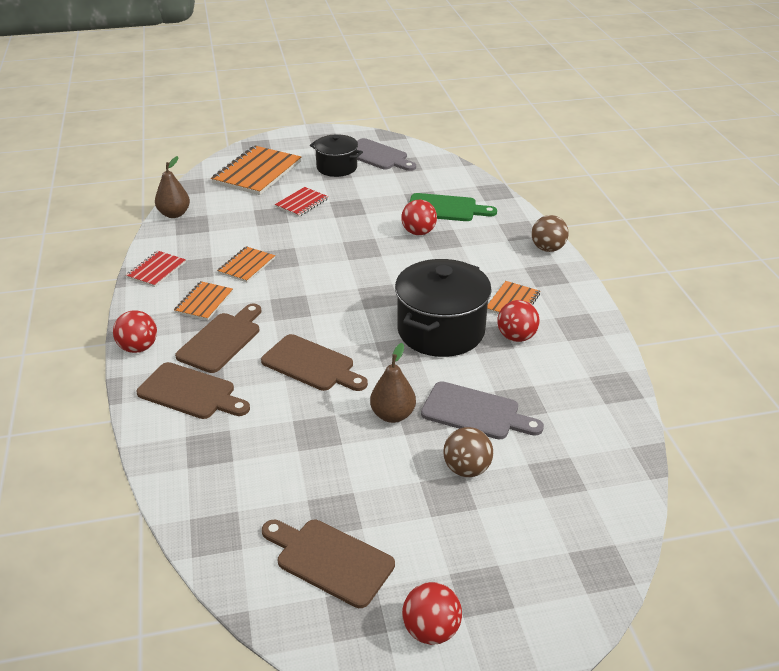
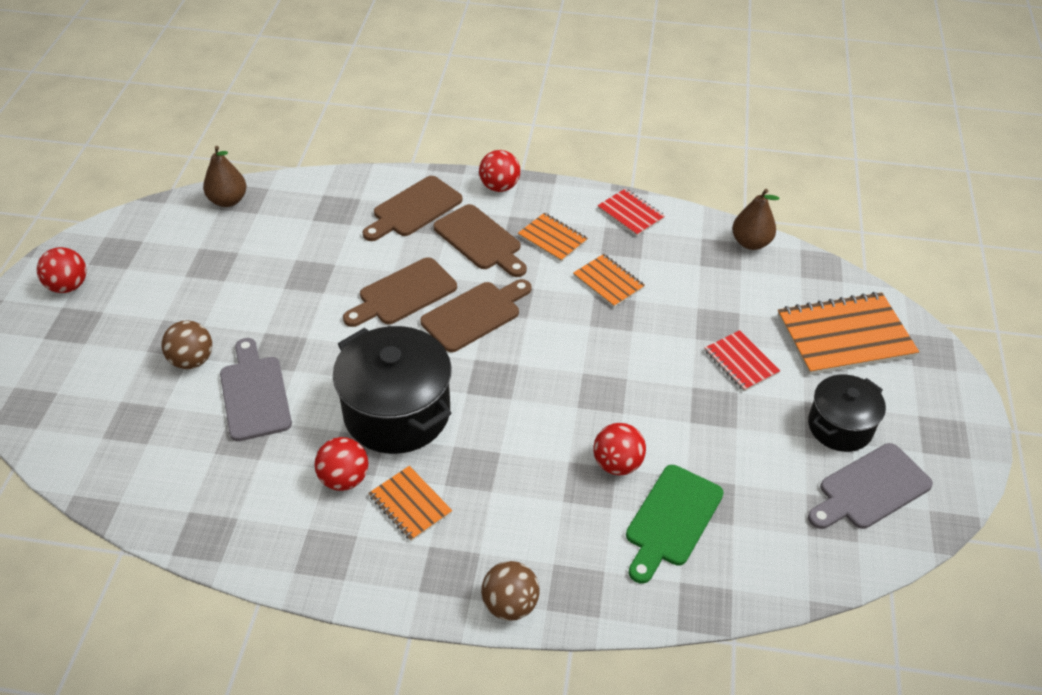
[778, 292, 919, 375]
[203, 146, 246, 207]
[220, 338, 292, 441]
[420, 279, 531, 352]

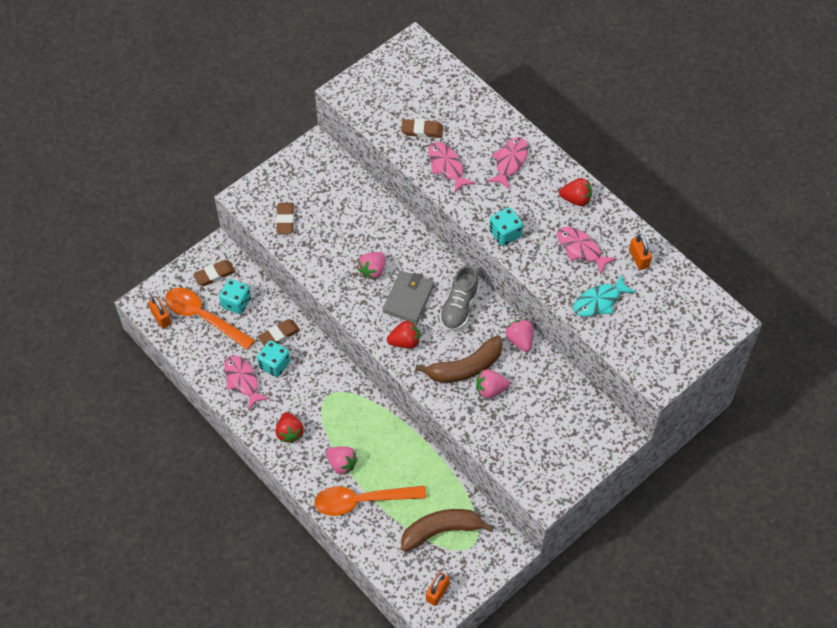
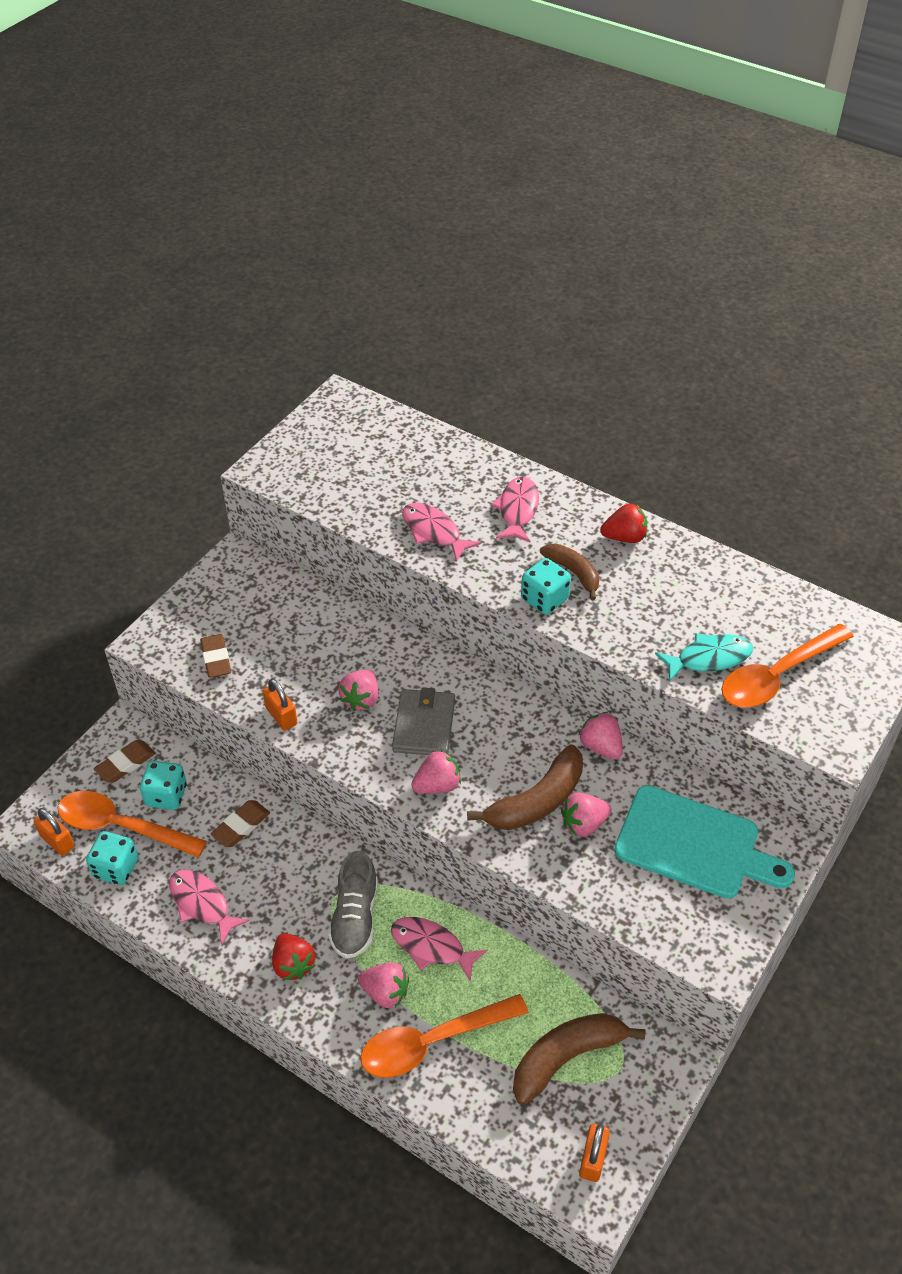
[401, 119, 443, 138] (first image)
[391, 917, 487, 981]
[263, 678, 297, 731]
[328, 851, 378, 958]
[655, 633, 753, 682]
[411, 750, 461, 794]
[86, 831, 138, 885]
[540, 543, 599, 600]
[721, 624, 854, 708]
[614, 785, 795, 898]

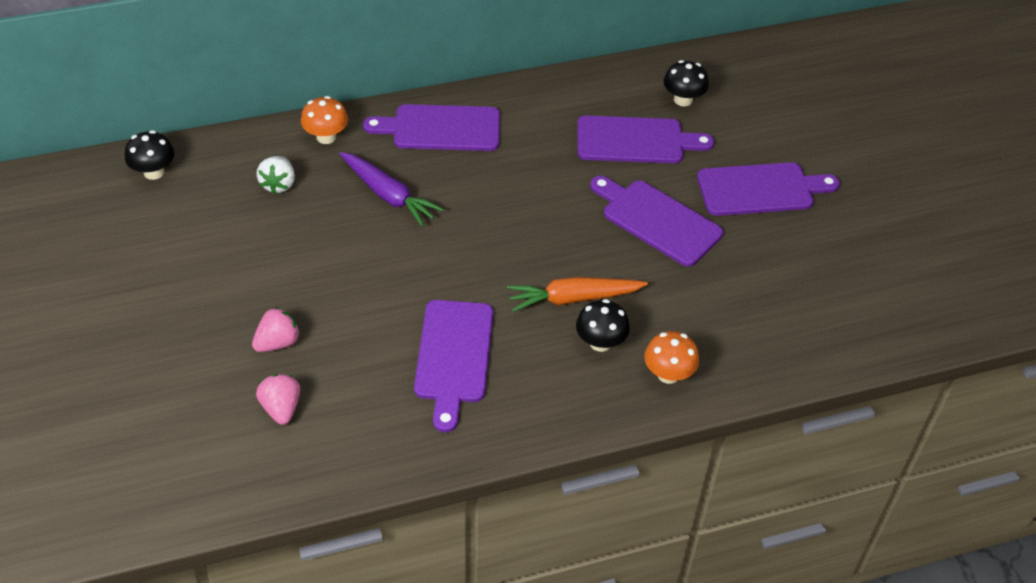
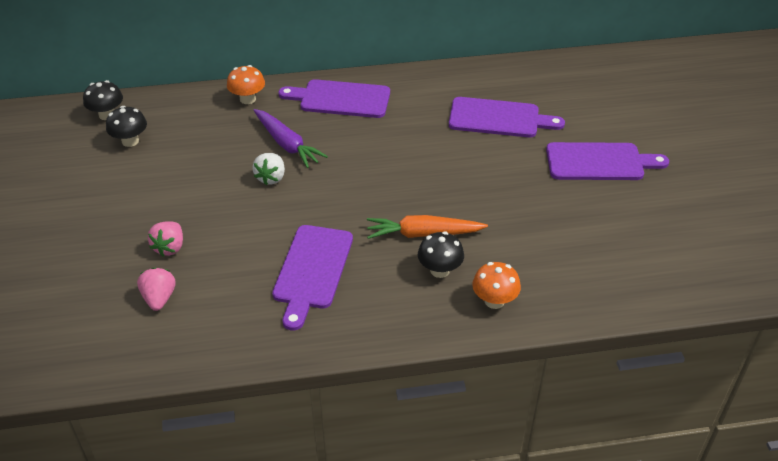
[106, 106, 147, 147]
[253, 153, 285, 185]
[590, 176, 723, 267] (first image)
[148, 221, 183, 256]

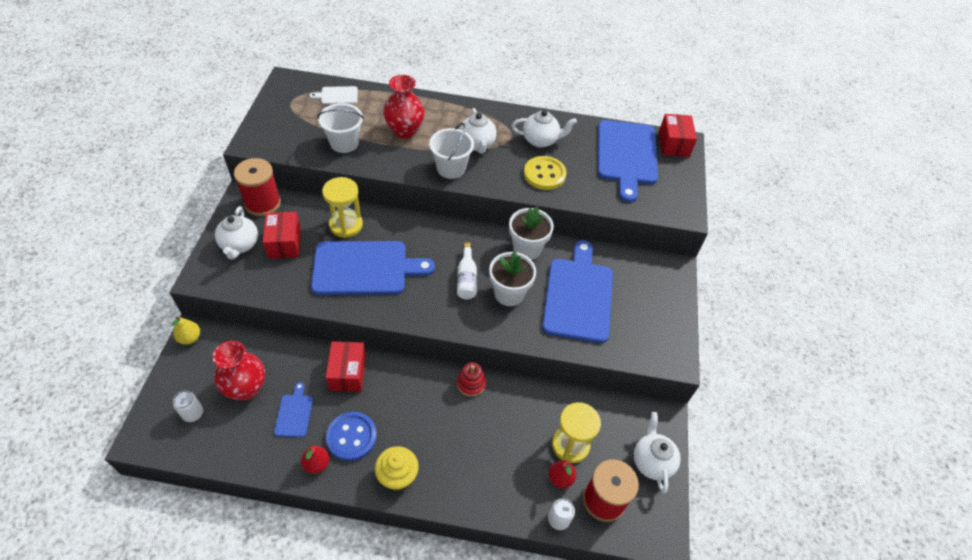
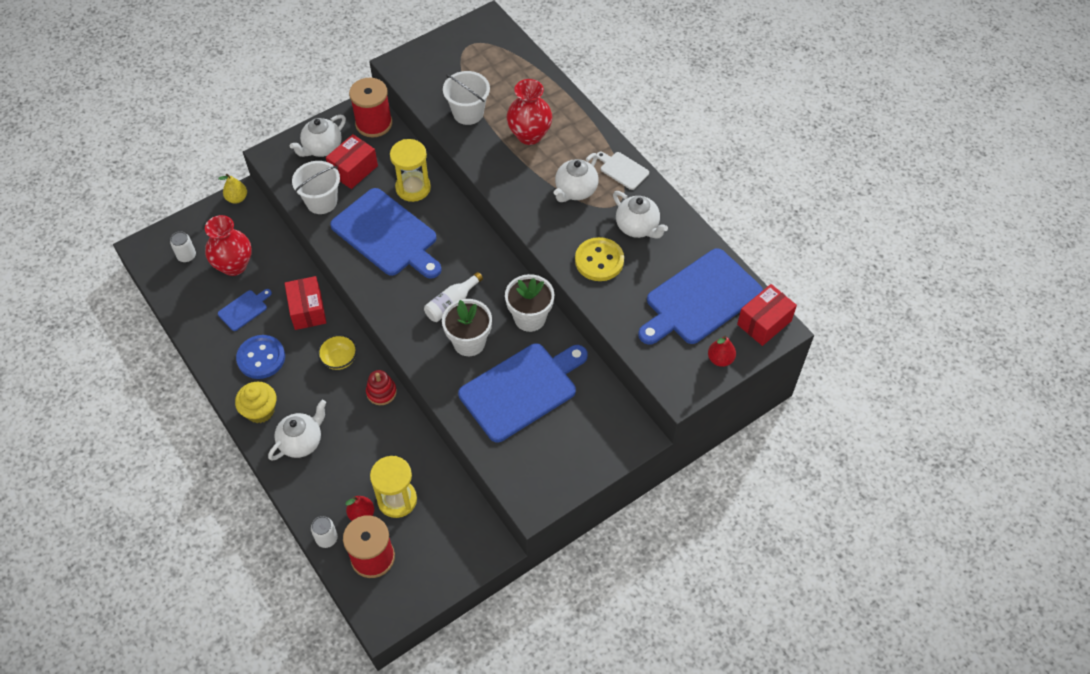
[597, 152, 649, 190]
[292, 161, 340, 214]
[285, 276, 326, 330]
[268, 400, 326, 461]
[708, 336, 736, 367]
[318, 335, 357, 370]

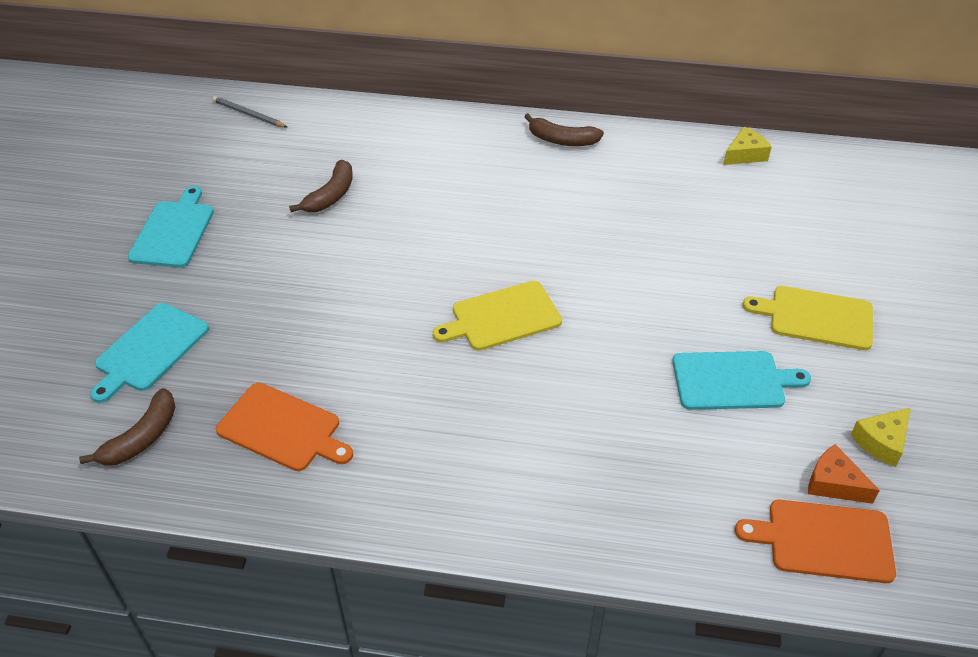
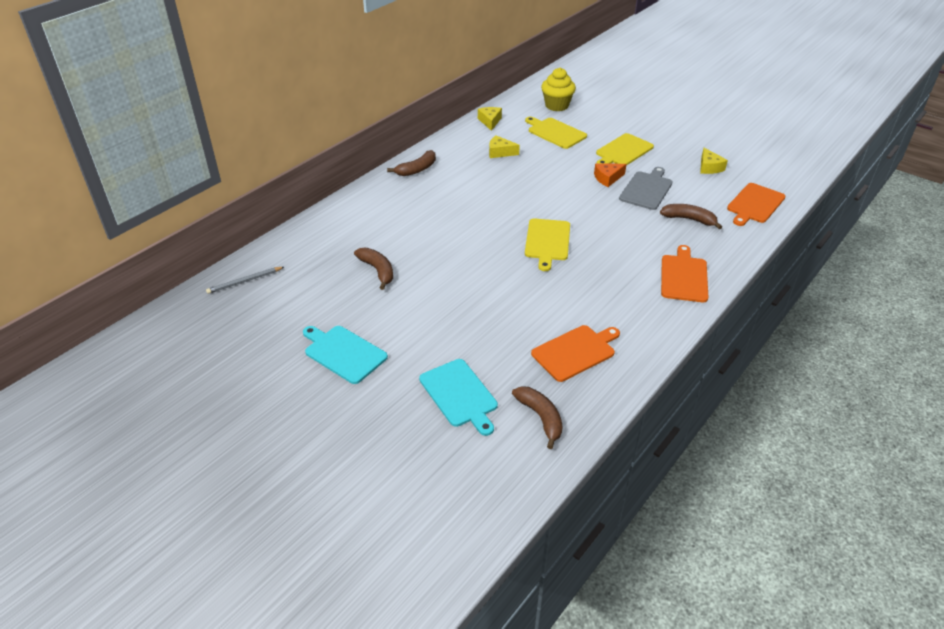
[619, 167, 673, 210]
[594, 163, 627, 187]
[541, 68, 576, 111]
[525, 117, 587, 149]
[489, 135, 520, 158]
[660, 204, 722, 229]
[661, 245, 708, 302]

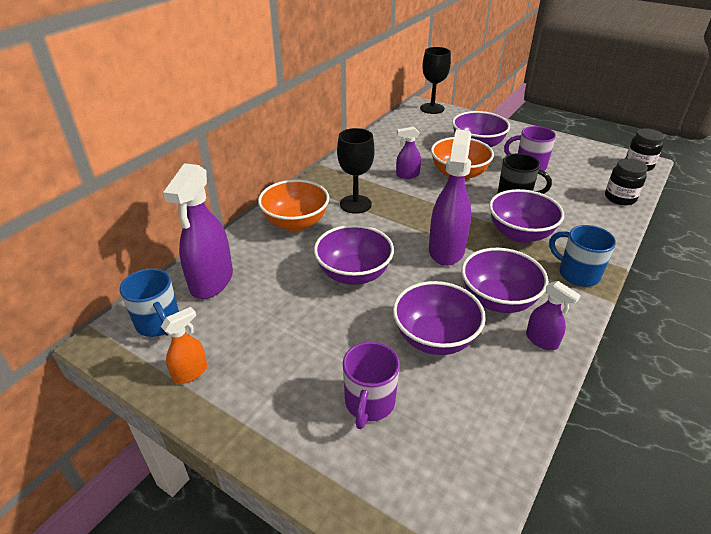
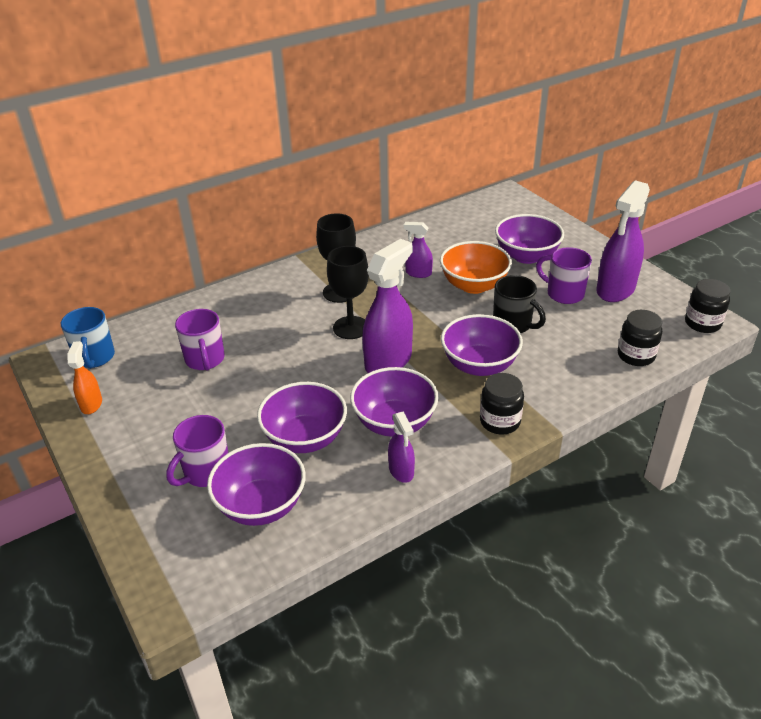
[327, 246, 369, 339]
[596, 180, 650, 302]
[258, 180, 329, 231] (first image)
[207, 443, 306, 526]
[480, 373, 524, 434]
[67, 341, 102, 414]
[175, 309, 225, 371]

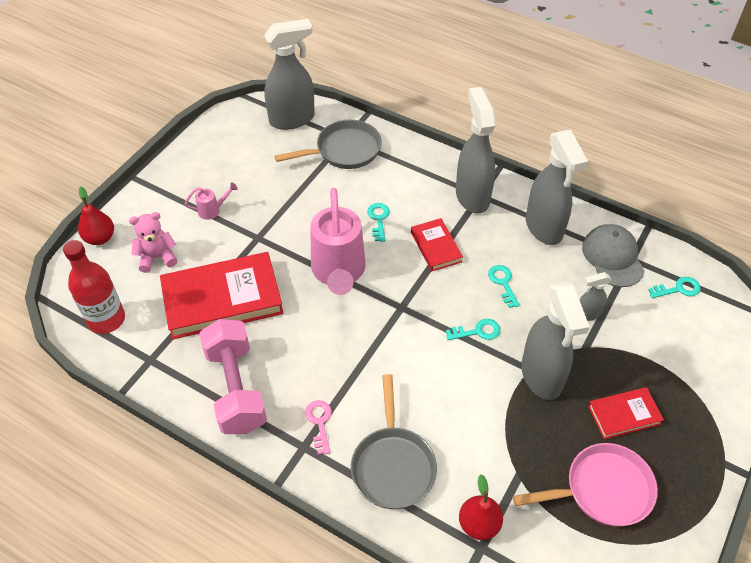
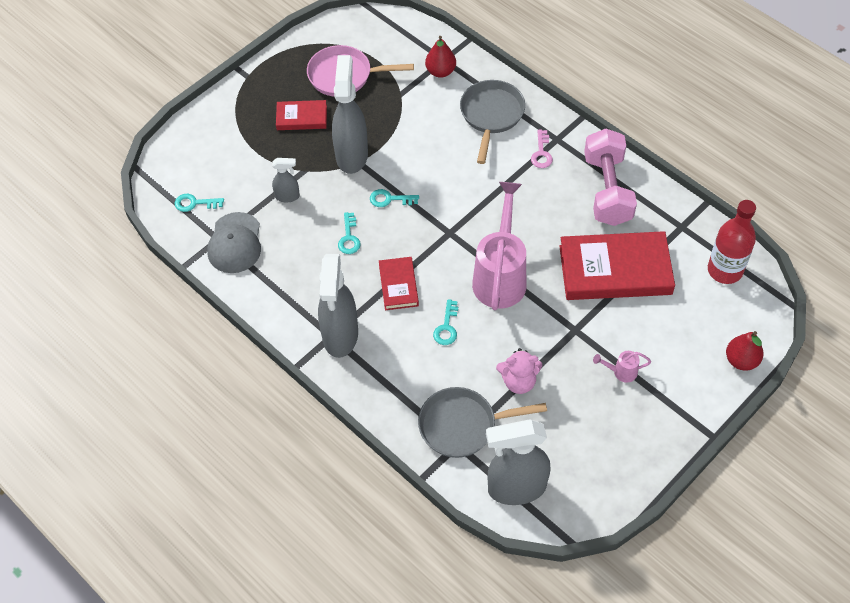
[526, 130, 588, 245] (first image)
[496, 348, 542, 394]

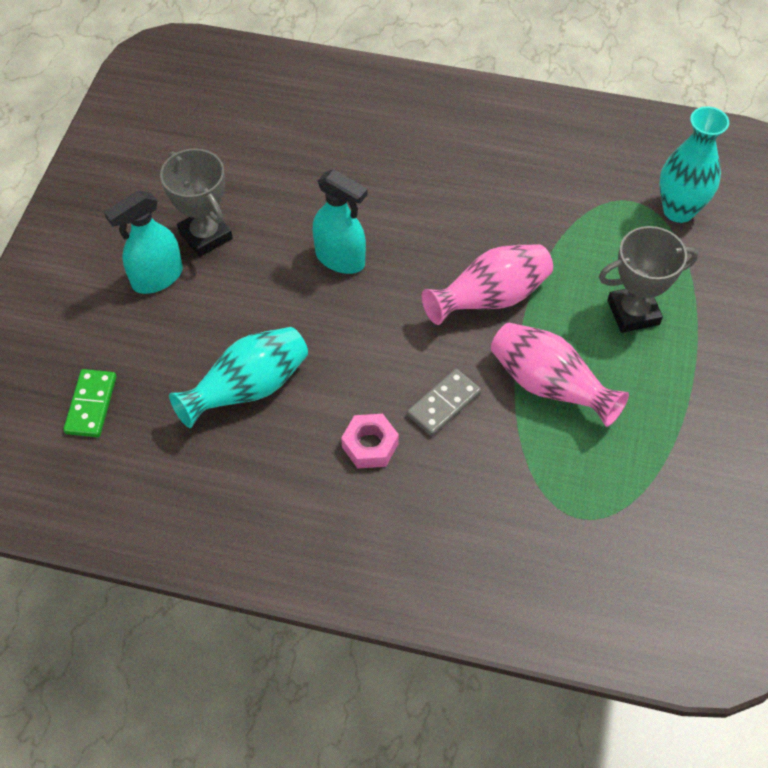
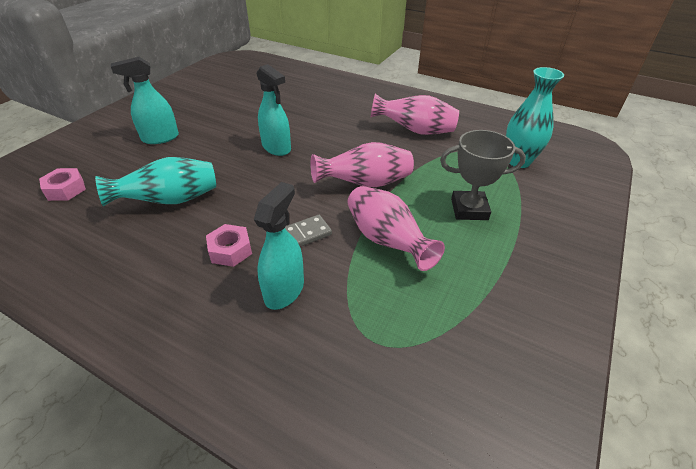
[160, 149, 233, 257] (first image)
[39, 168, 86, 201]
[371, 94, 459, 135]
[254, 182, 304, 310]

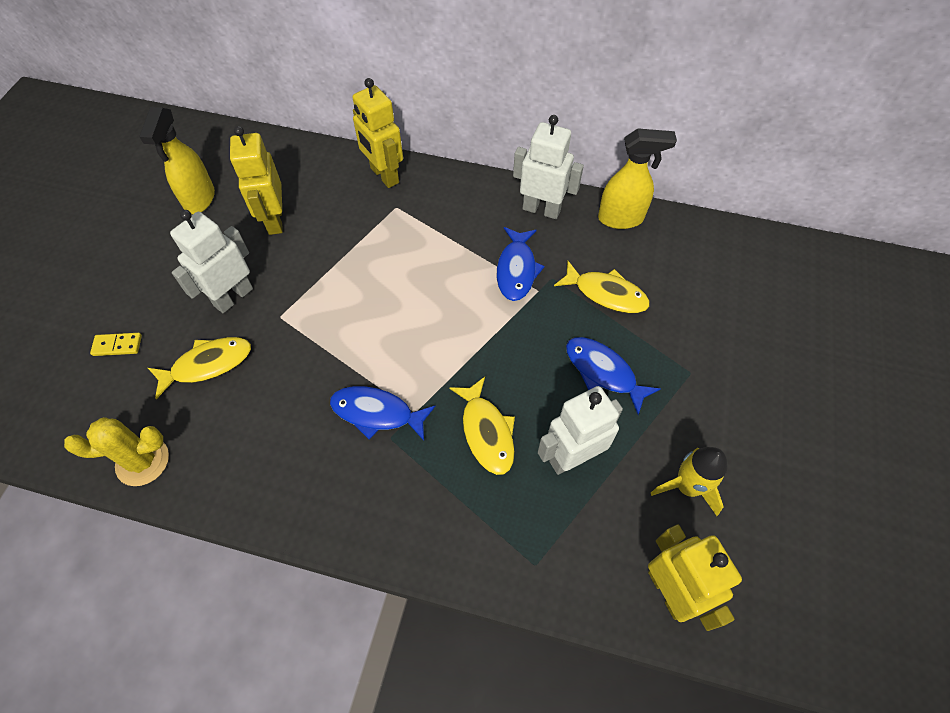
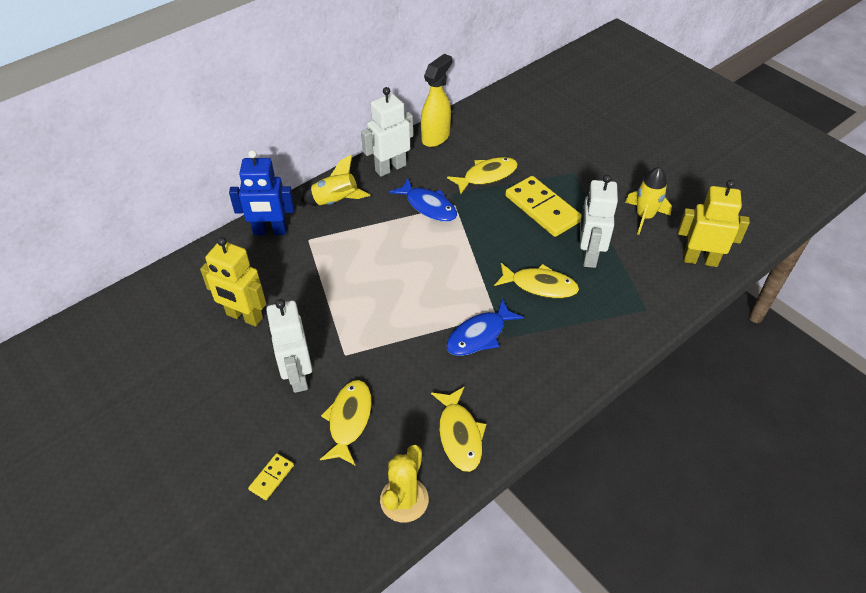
[229, 150, 295, 235]
[139, 107, 215, 214] (first image)
[505, 176, 582, 237]
[301, 154, 371, 205]
[431, 387, 486, 472]

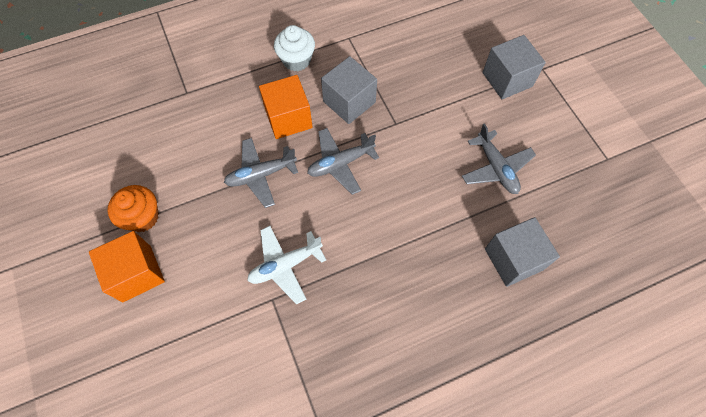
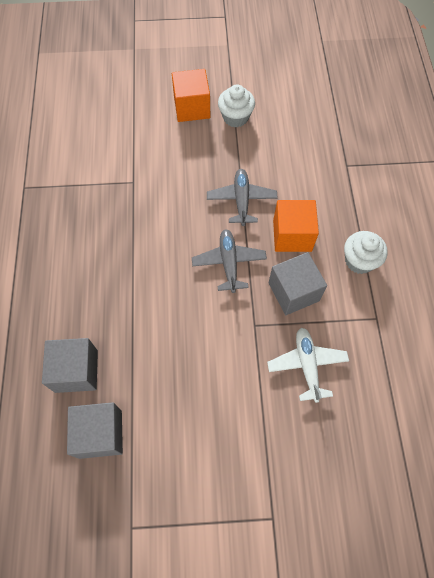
[67, 402, 123, 459]
[462, 123, 536, 194] (first image)
[218, 85, 255, 128]
[267, 328, 349, 403]

